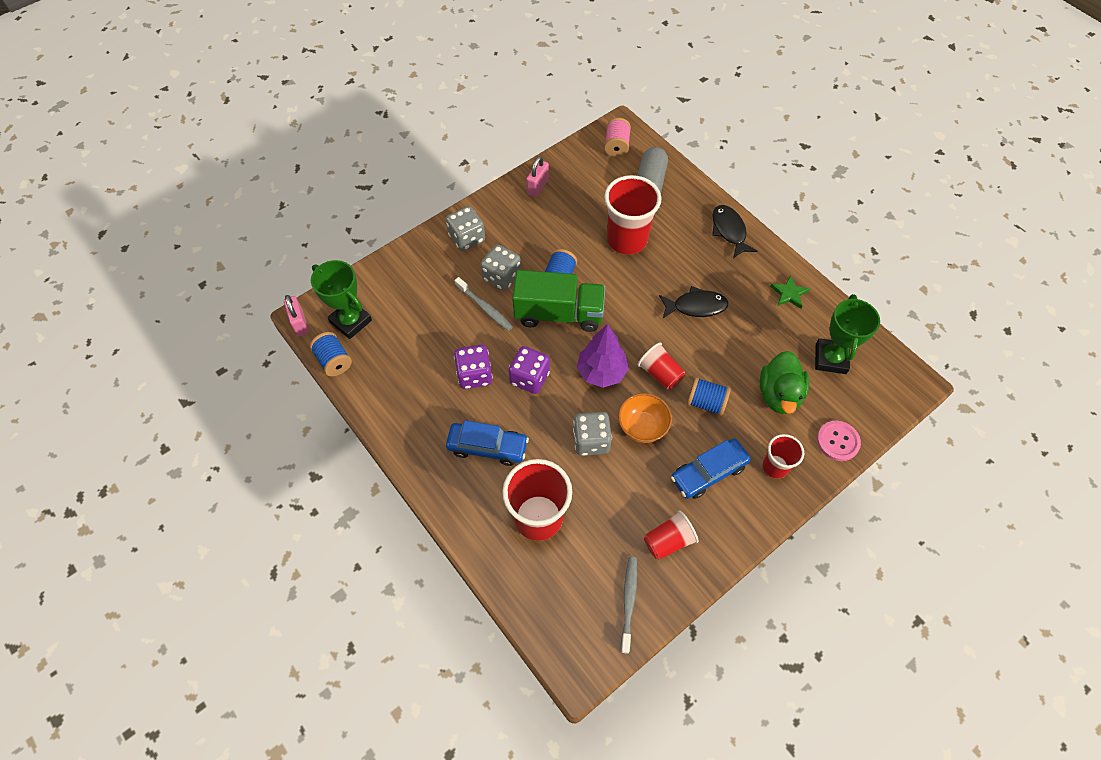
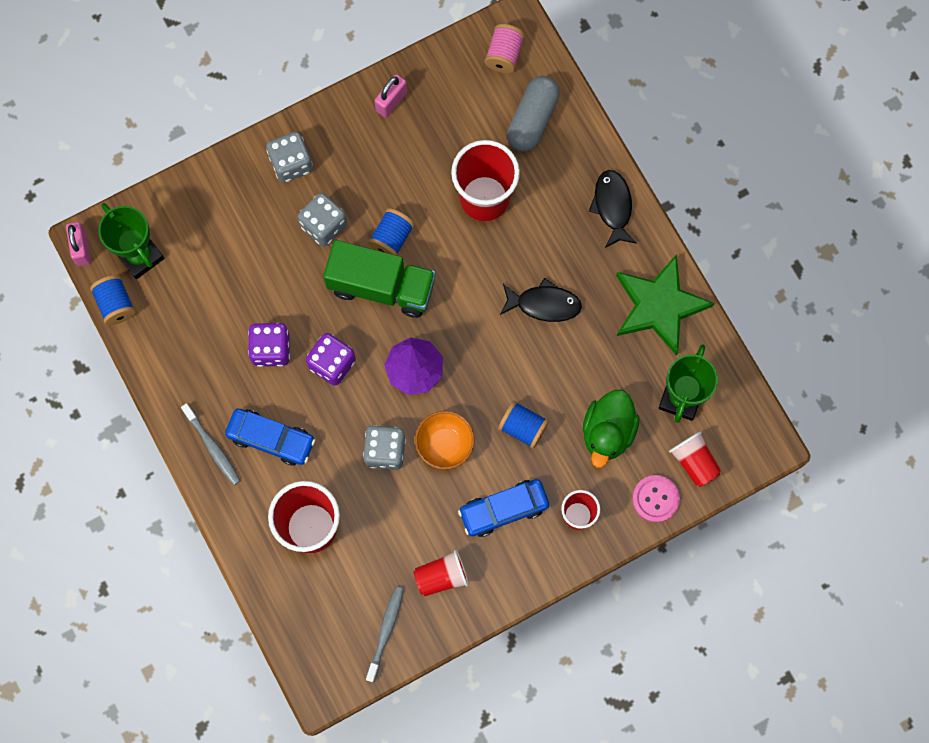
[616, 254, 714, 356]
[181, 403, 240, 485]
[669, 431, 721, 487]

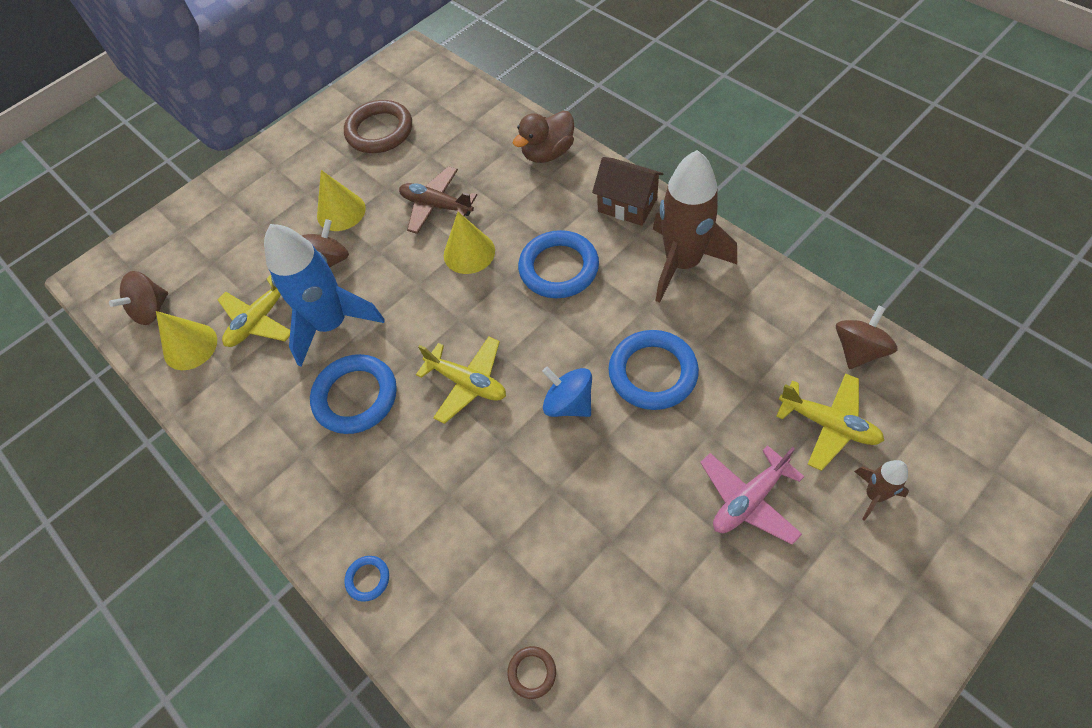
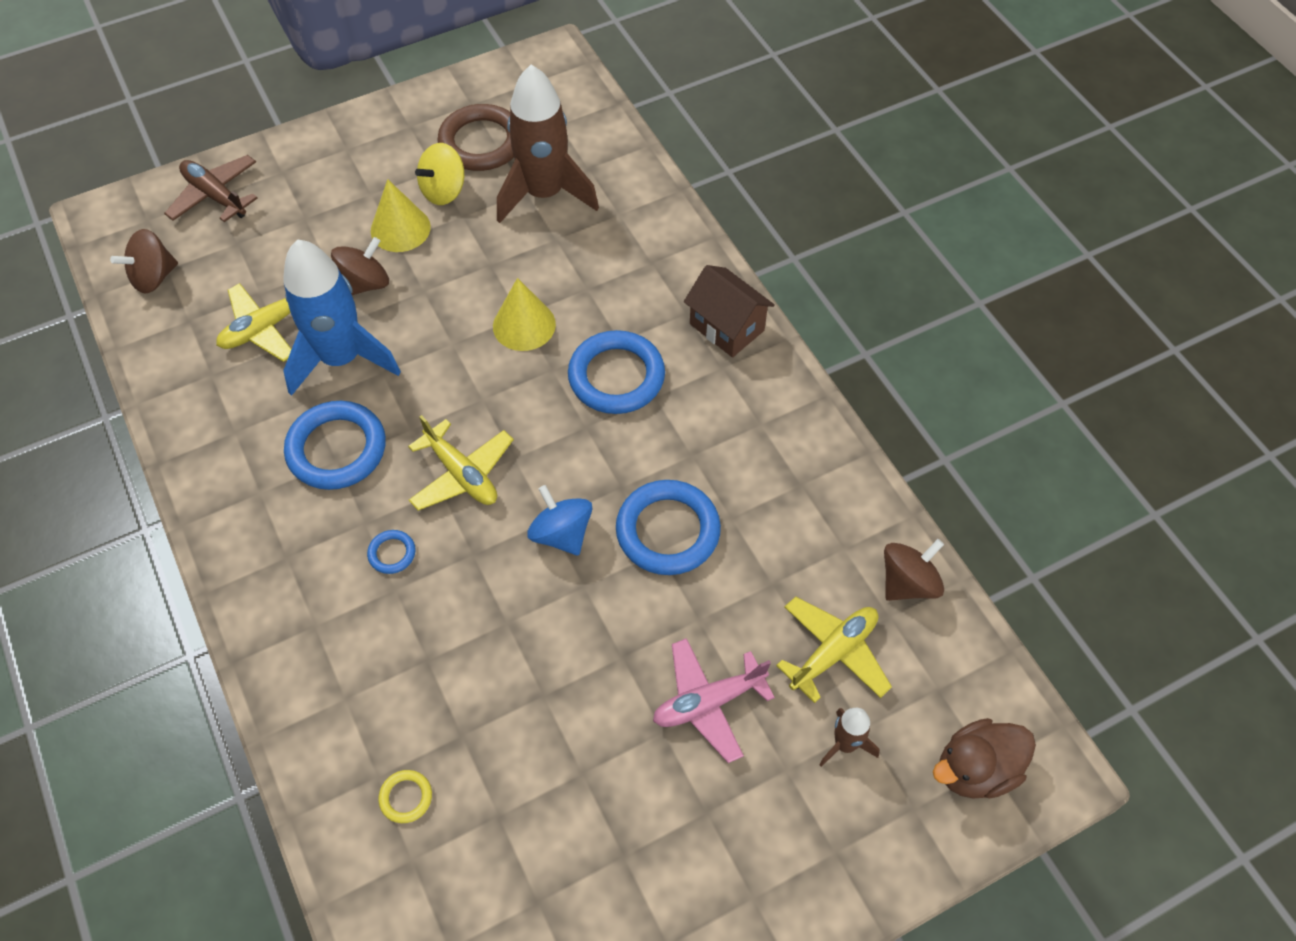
[933, 718, 1036, 799]
[497, 65, 599, 223]
[164, 155, 258, 222]
[156, 311, 217, 370] (first image)
[776, 597, 892, 703]
[367, 530, 415, 574]
[378, 770, 432, 823]
[415, 143, 464, 205]

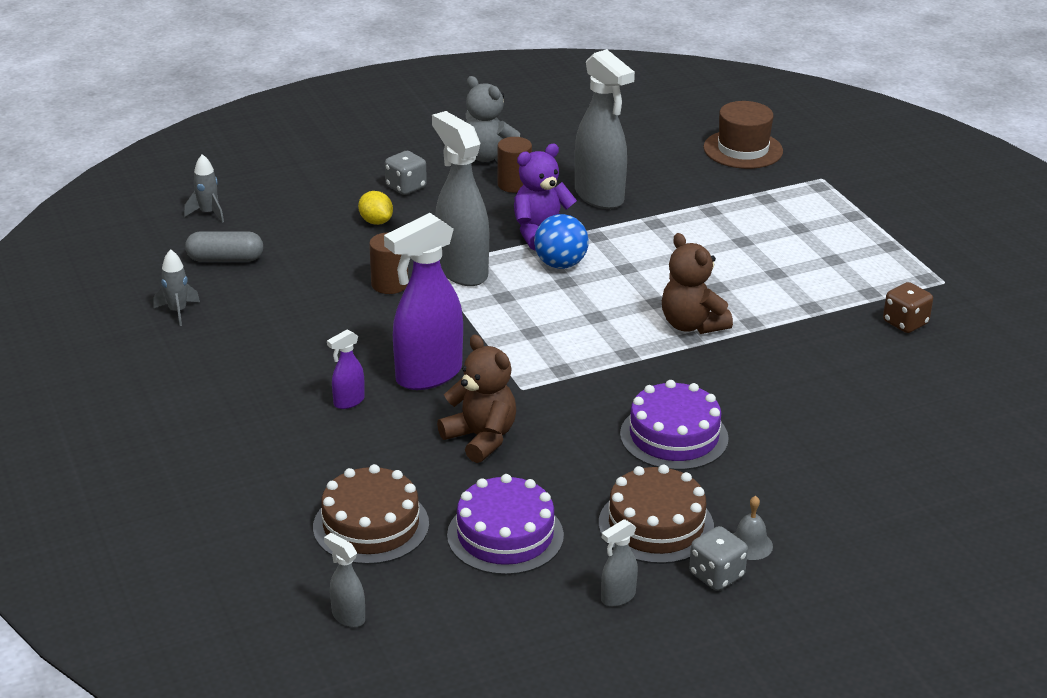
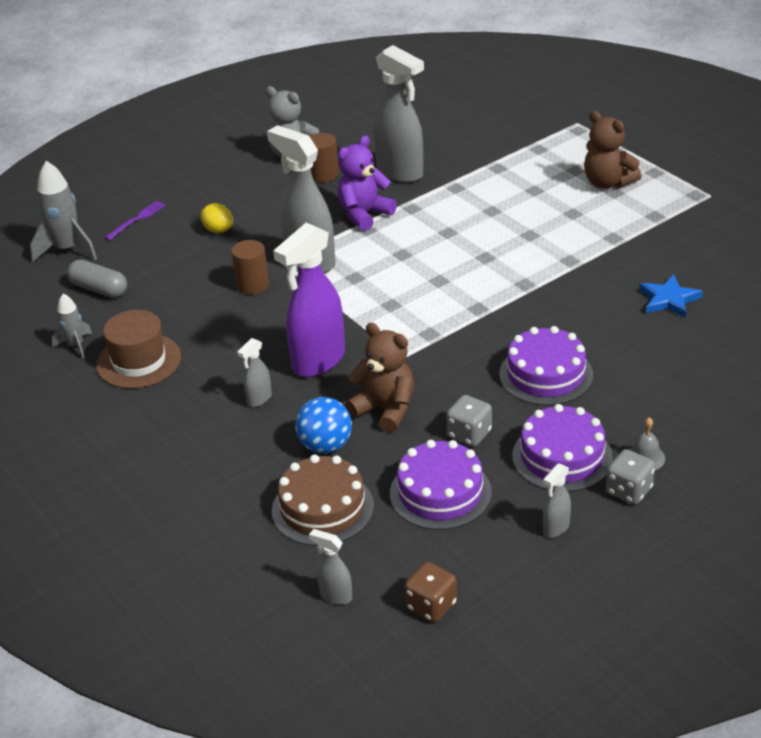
[96, 310, 181, 389]
[446, 395, 492, 447]
[30, 161, 97, 262]
[295, 397, 352, 454]
[67, 259, 127, 298]
[584, 111, 642, 189]
[404, 562, 457, 623]
[237, 338, 272, 407]
[512, 404, 613, 492]
[104, 201, 166, 240]
[639, 275, 703, 318]

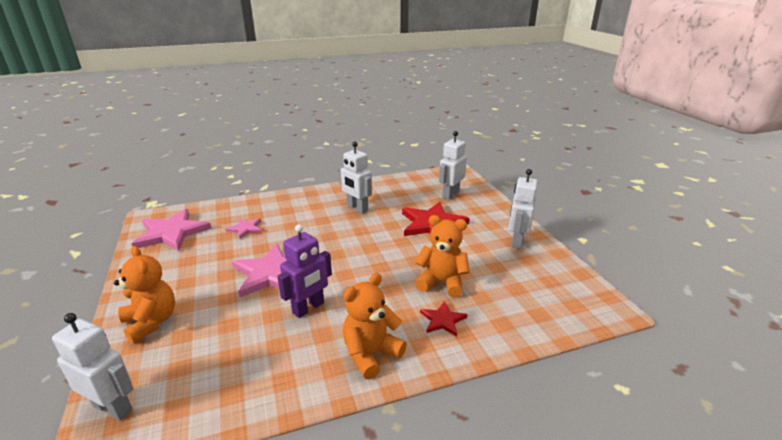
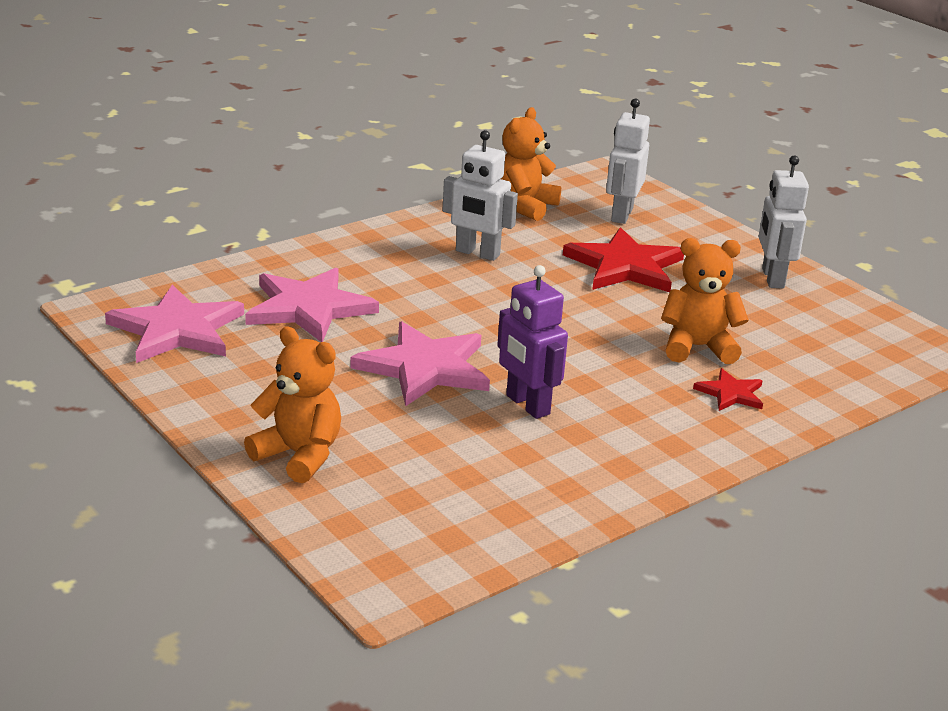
[245, 268, 379, 342]
[497, 265, 568, 419]
[501, 107, 561, 221]
[52, 313, 134, 421] (first image)

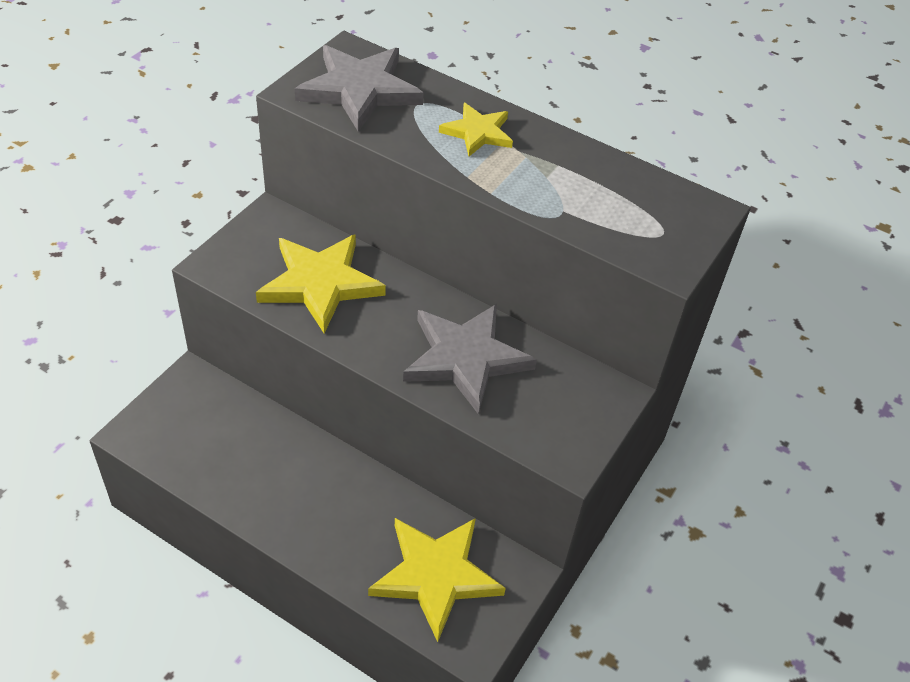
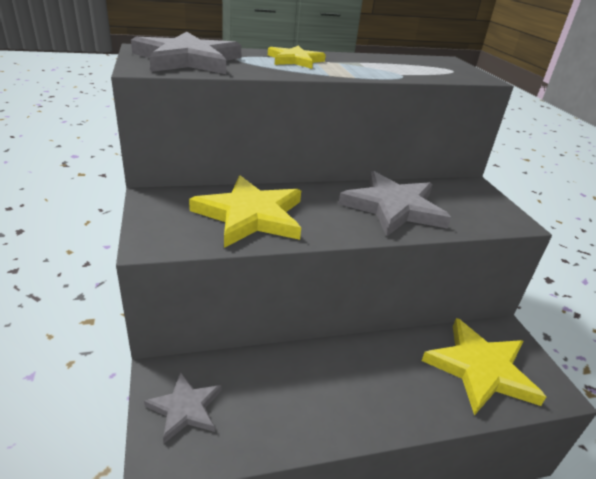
[144, 372, 221, 443]

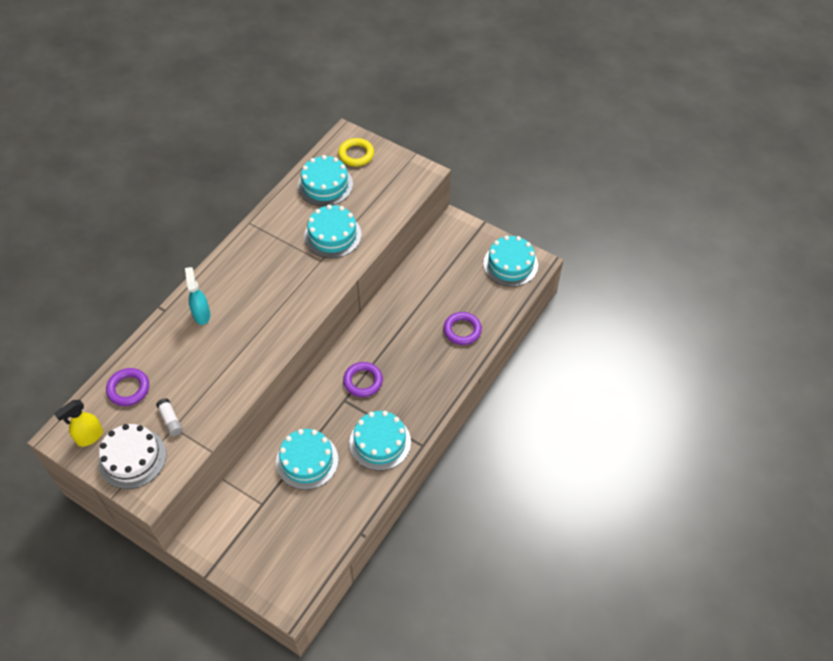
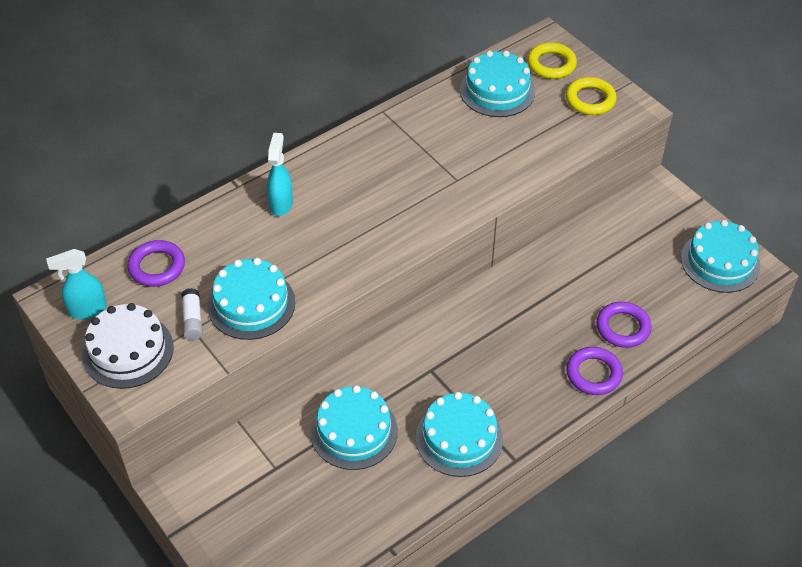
[208, 258, 295, 340]
[566, 347, 623, 395]
[46, 249, 107, 319]
[566, 77, 617, 115]

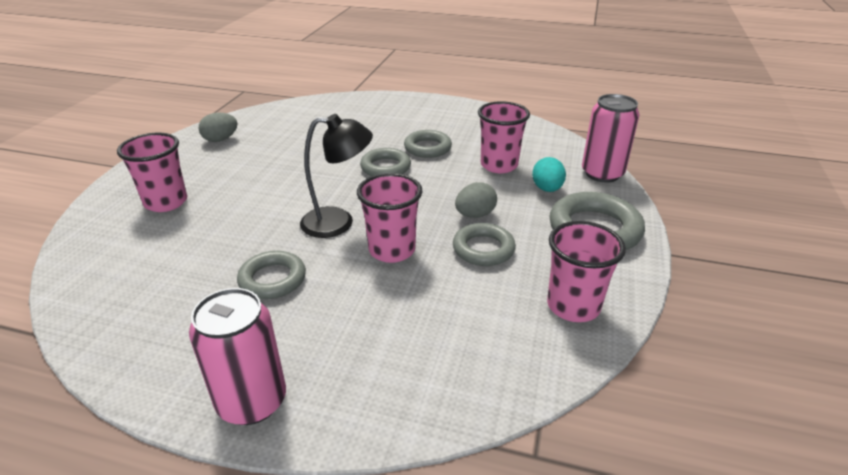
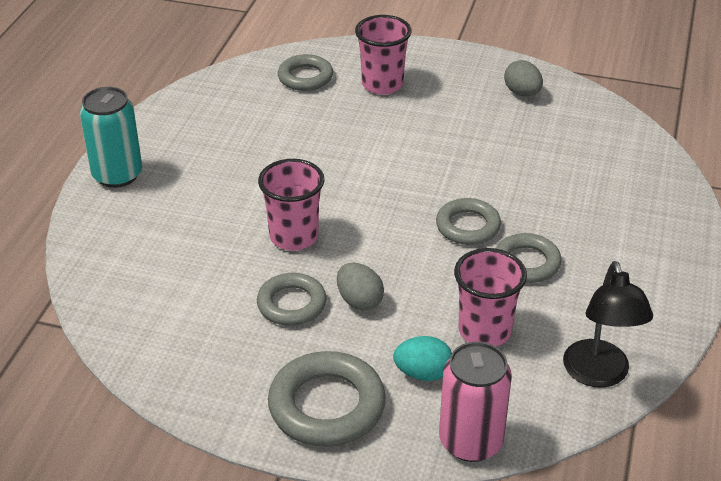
[563, 261, 653, 388]
[547, 221, 626, 322] (first image)
[278, 54, 333, 91]
[80, 87, 142, 188]

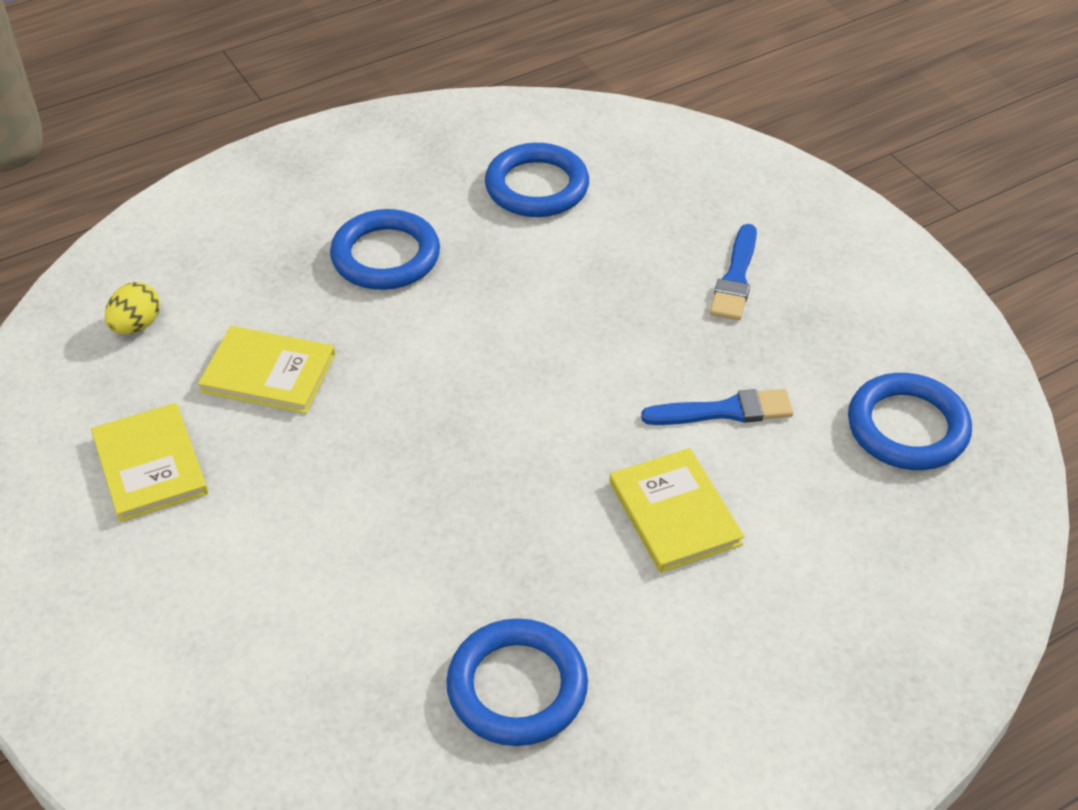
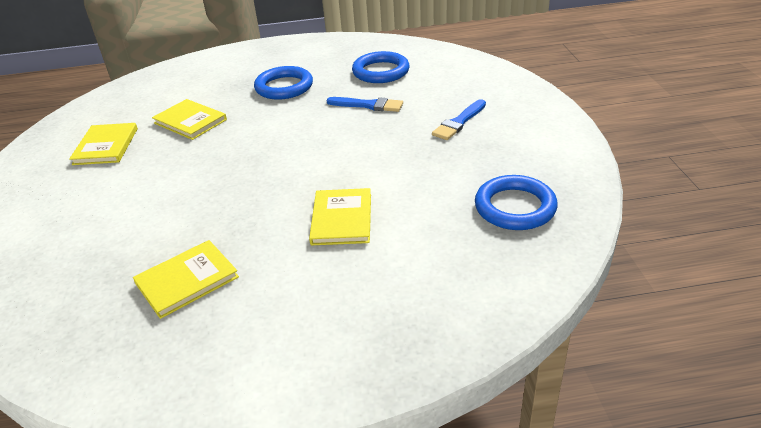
[105, 282, 160, 334] (first image)
[327, 97, 403, 112]
[133, 240, 239, 319]

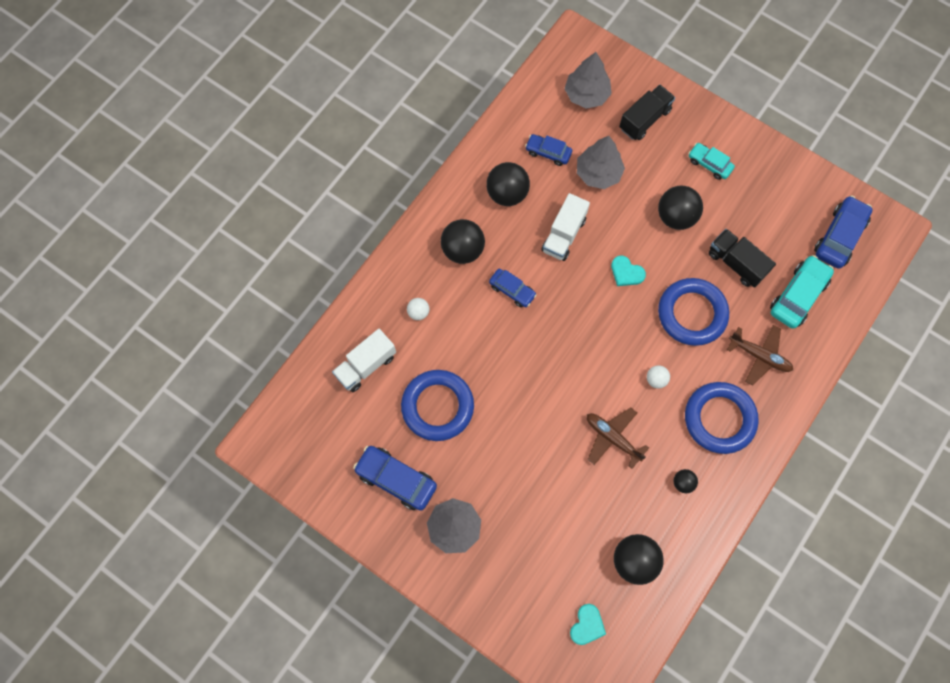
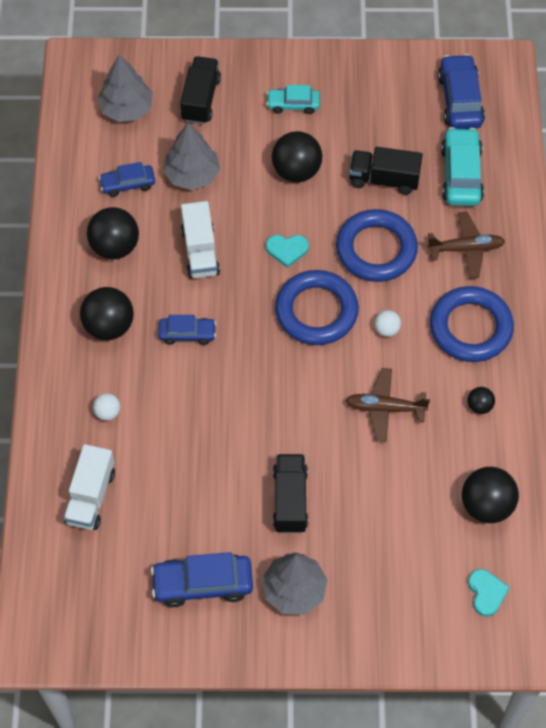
[275, 270, 359, 345]
[273, 454, 308, 533]

